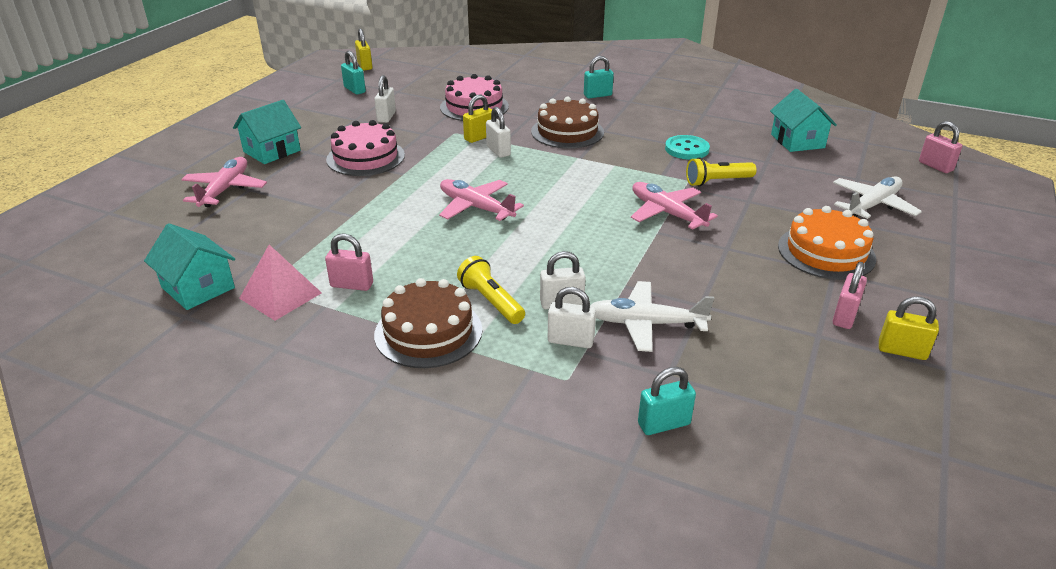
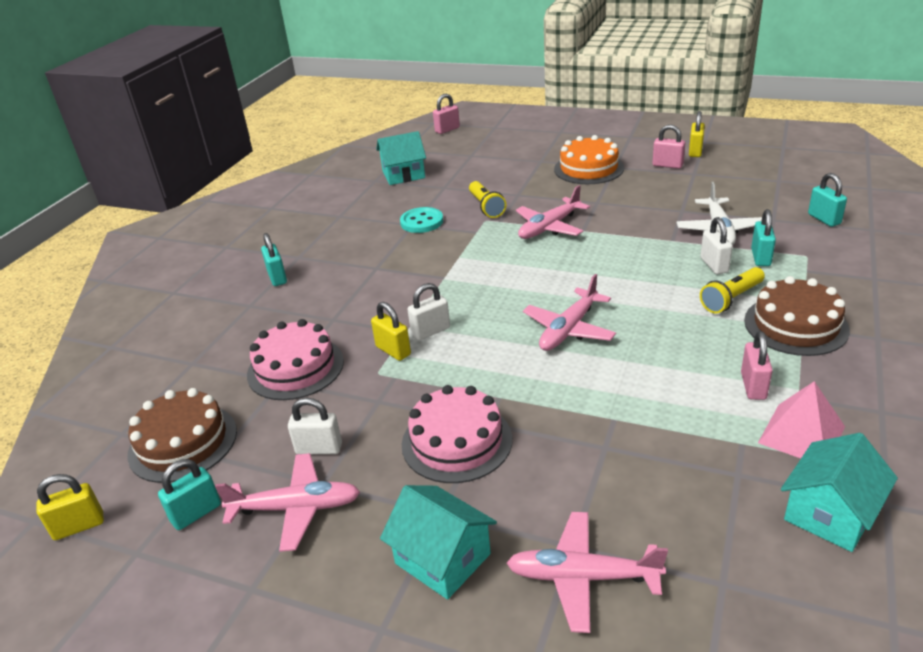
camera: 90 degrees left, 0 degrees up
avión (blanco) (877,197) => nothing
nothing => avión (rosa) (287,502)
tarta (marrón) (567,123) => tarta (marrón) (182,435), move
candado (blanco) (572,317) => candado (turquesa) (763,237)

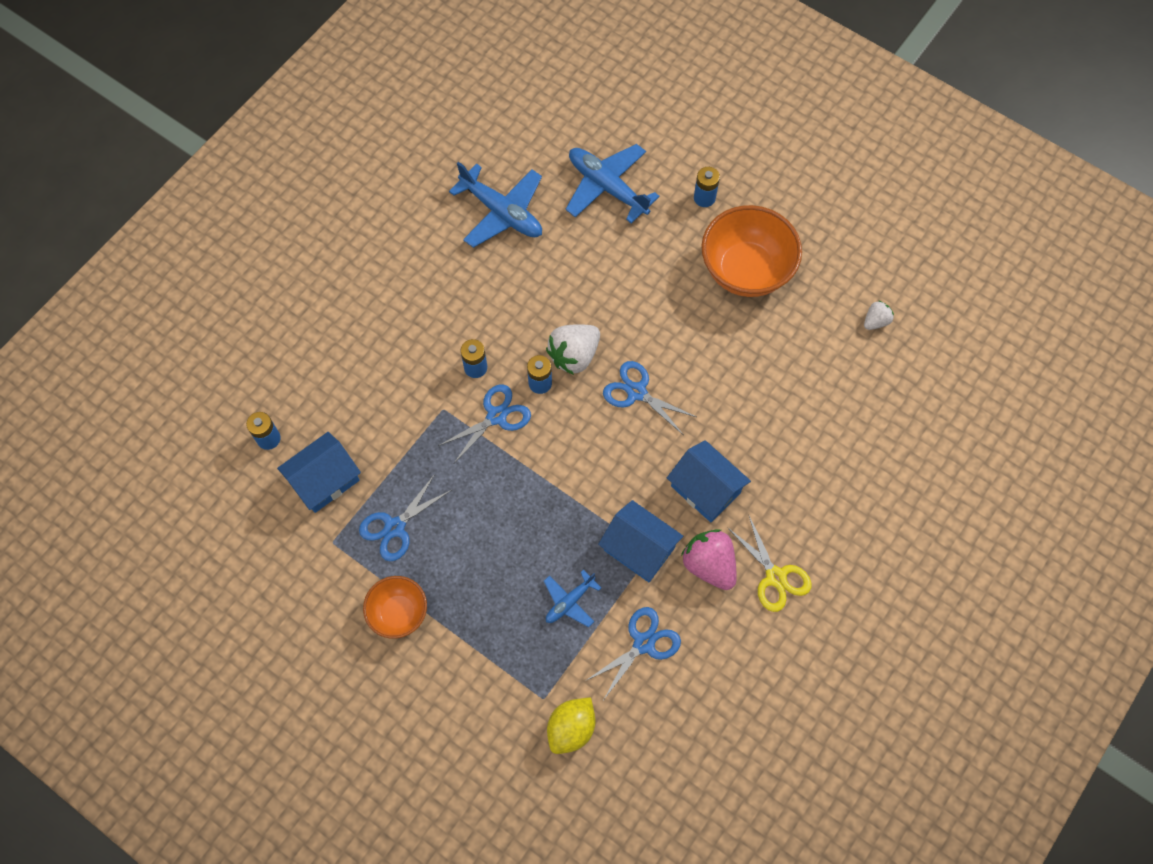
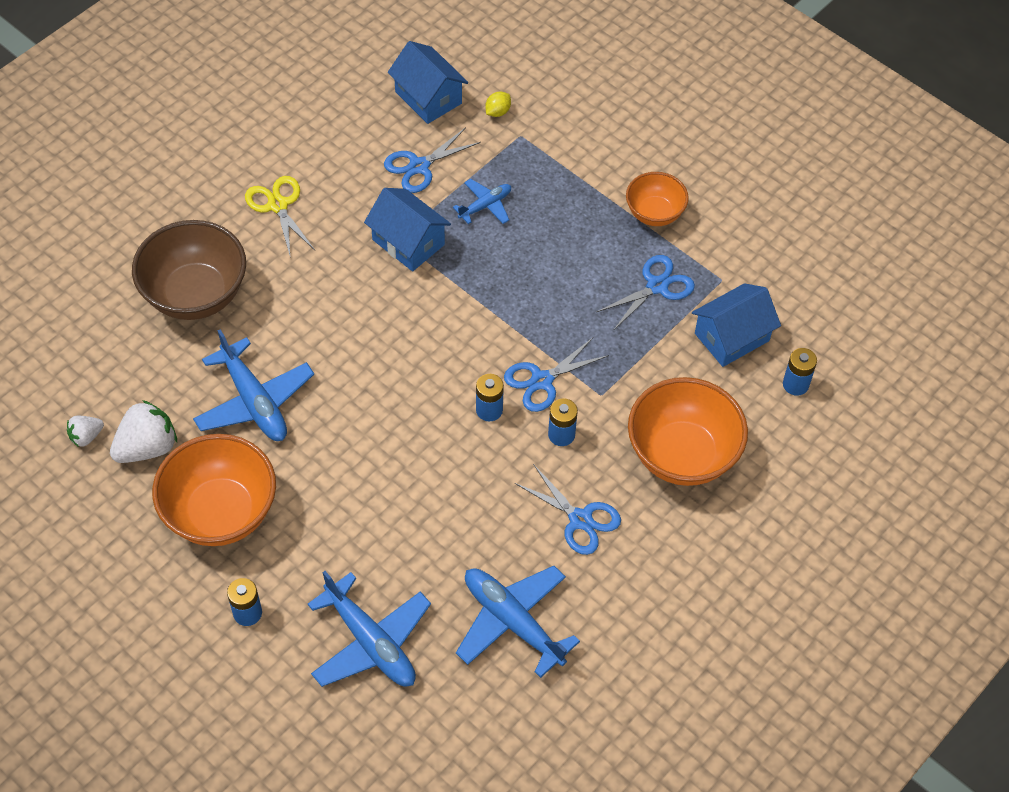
camera: 175 degrees left, 10 degrees down
fresa (rosa) (709,559) => nothing
nothing => cuenco (marrón) (189,270)
nothing => avión (azul) (253,385)
nothing => cuenco (naranja) (688,431)
fresa (blanco) (573,349) => fresa (blanco) (143,431), move
tijeras (azul) (649,397) => tijeras (azul) (568,509), move
casa (azul) (709,481) => casa (azul) (428,82), move
limón (amarillo) (571,725) => limón (amarillo) (498,104), x0.57

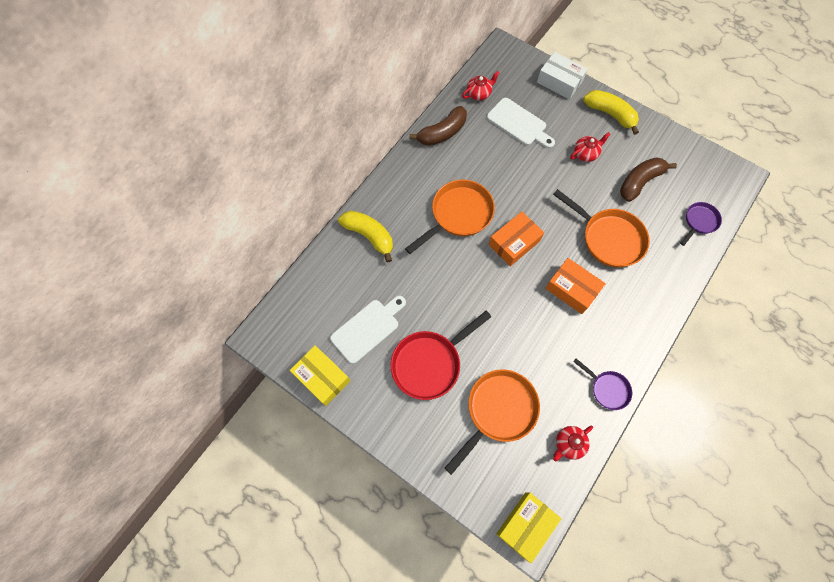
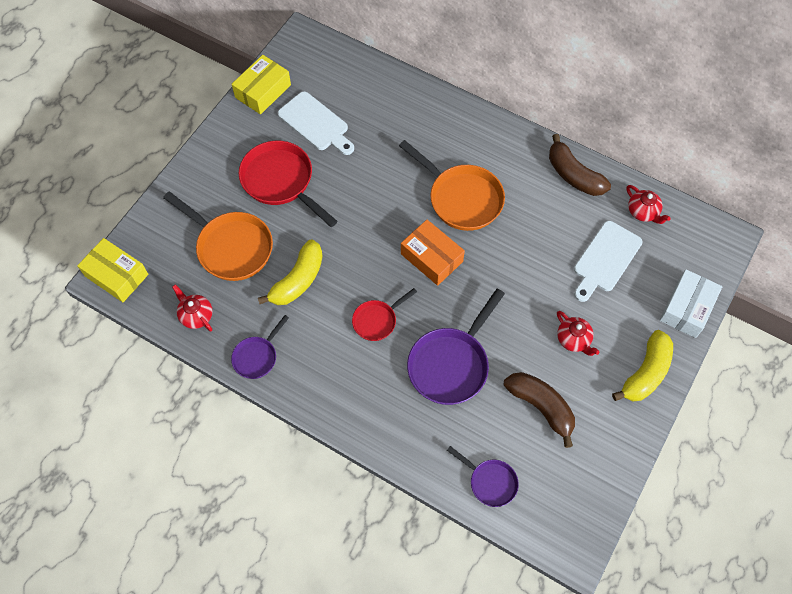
camera: 85 degrees right, 5 degrees down
plátano (amarillo) (365,237) => plátano (amarillo) (290,272), move
caja (naranja) (575,286) => sartén (rojo) (384,314)
sartén (naranja) (601,228) => sartén (morado) (456,347)

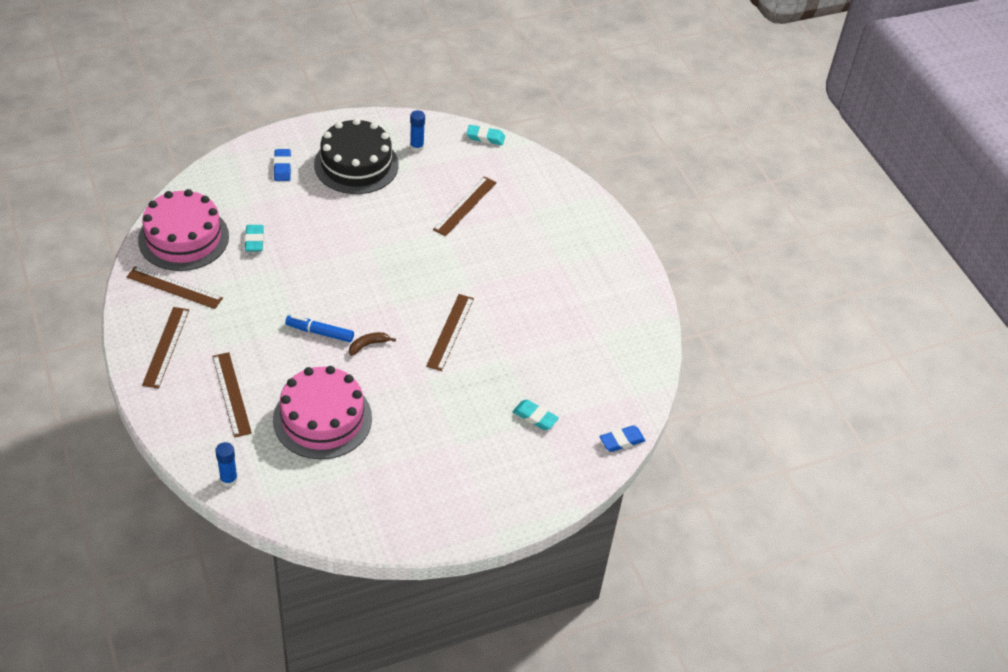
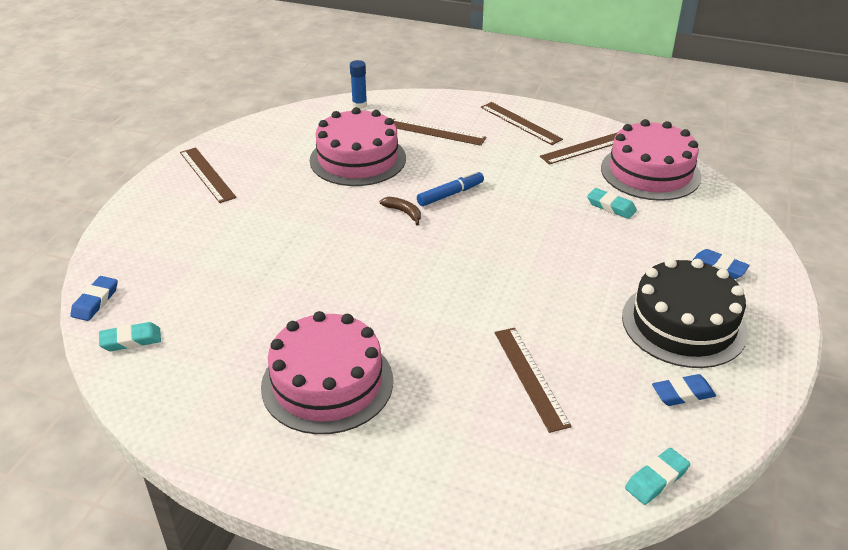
camera: 135 degrees right, 10 degrees down
nothing => tarta (rosa) (327,372)
regla (marrón) (450,332) => regla (marrón) (208,175), move
goma de borrar (turquesa) (536,415) => goma de borrar (turquesa) (130,336), move
barra de pegamento (azul) (417,131) => goma de borrar (azul) (684,390)
plátano (marrón) (372,344) => plátano (marrón) (400,211), 60 degrees counterclockwise

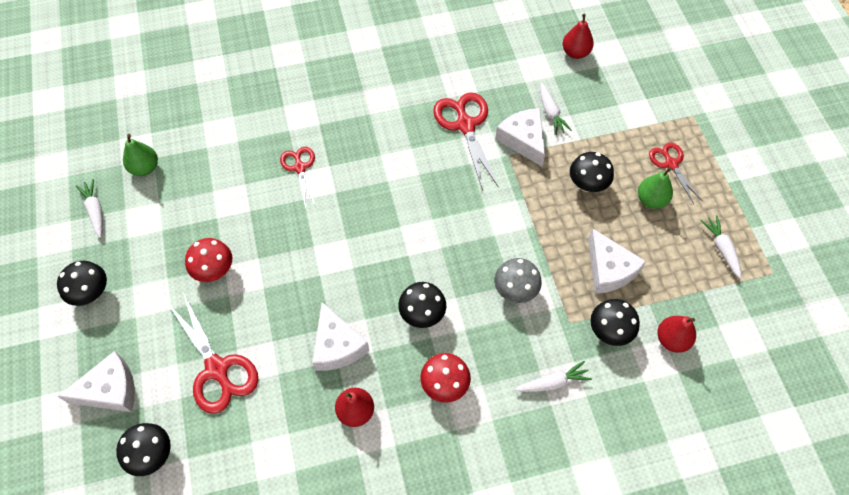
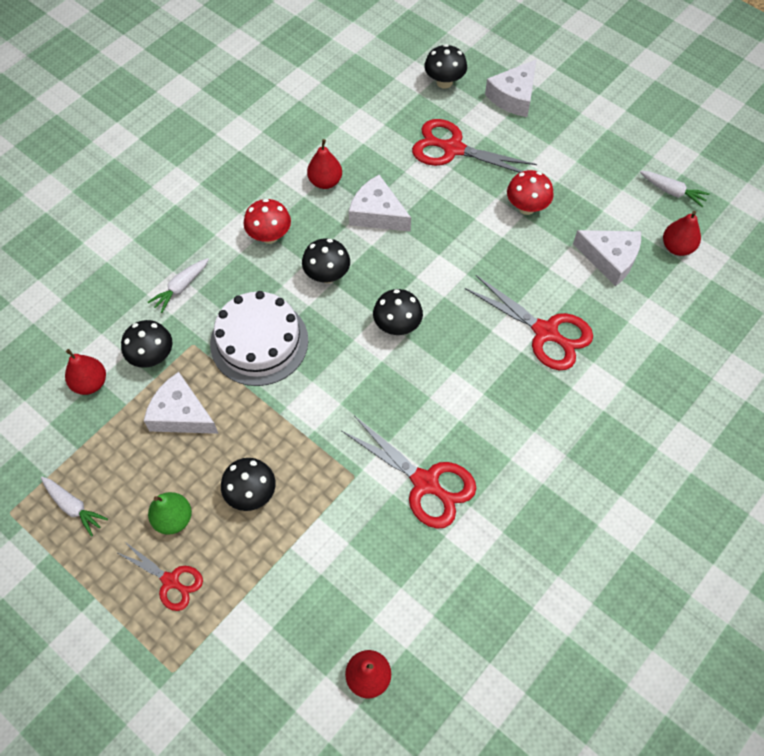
camera: 145 degrees right, 0 degrees up
zanahoria (blanco) (556,109) => nothing
seta (negro) (82,283) => seta (negro) (398,312), move
queso (blanco) (520,137) => queso (blanco) (607,258), move
seta (gris) (518,280) => tarta (blanco) (259,338)
pera (verde) (140,155) => pera (rojo) (682,233)
tijeras (rojo) (298,177) => tijeras (rojo) (529,322), x1.63

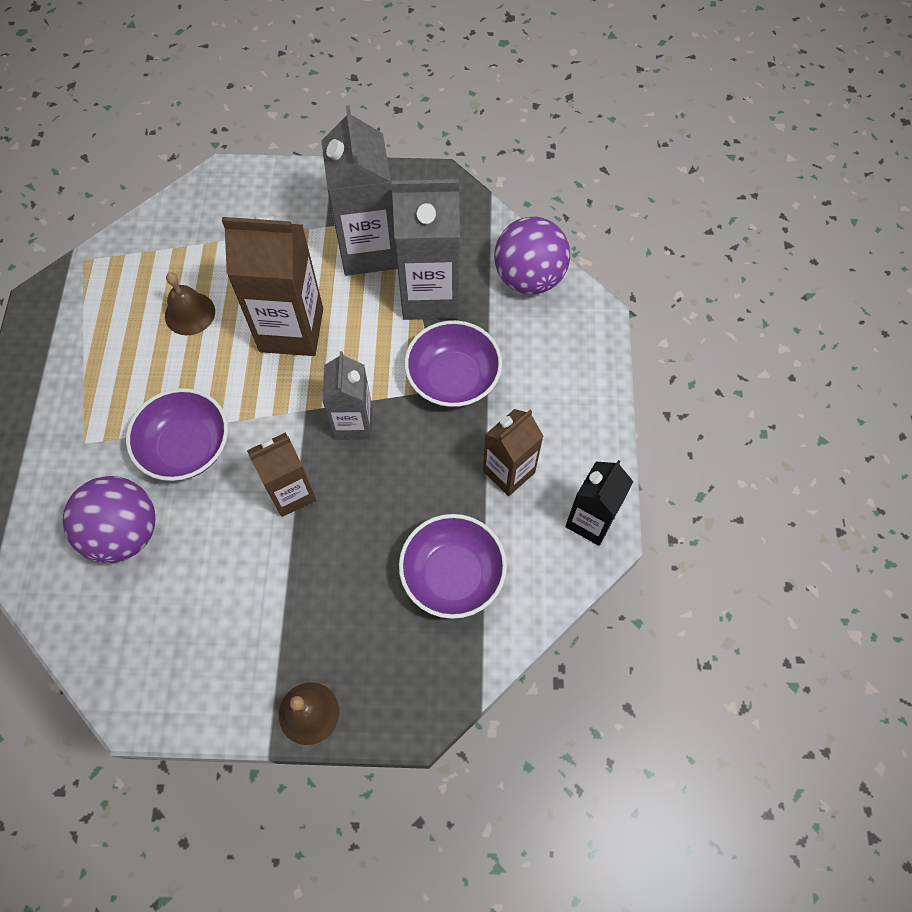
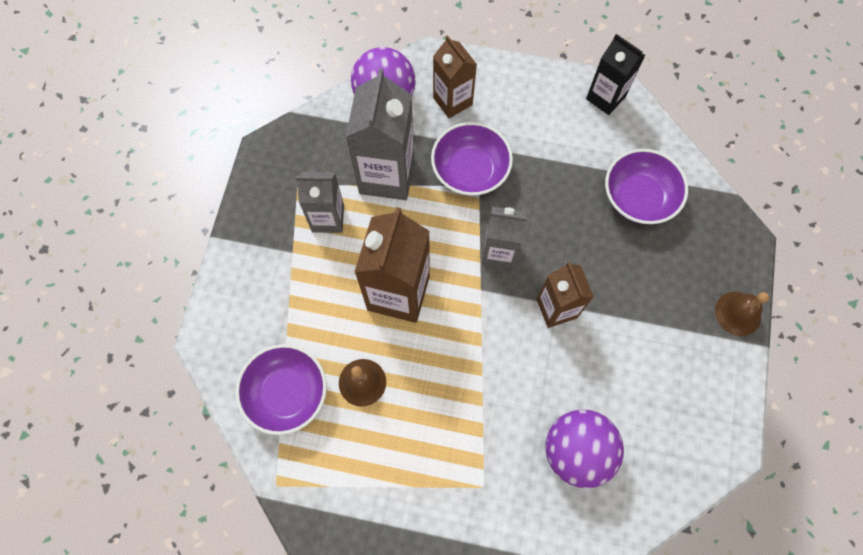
camera: 80 degrees left, 5 degrees up
cuenco (morado) (177,434) => cuenco (morado) (281,389), move
cartón de leche (marrón) (513,452) => cartón de leche (marrón) (455,76), move
cartón de leche (gris) (359,190) => cartón de leche (gris) (320,202), x0.62

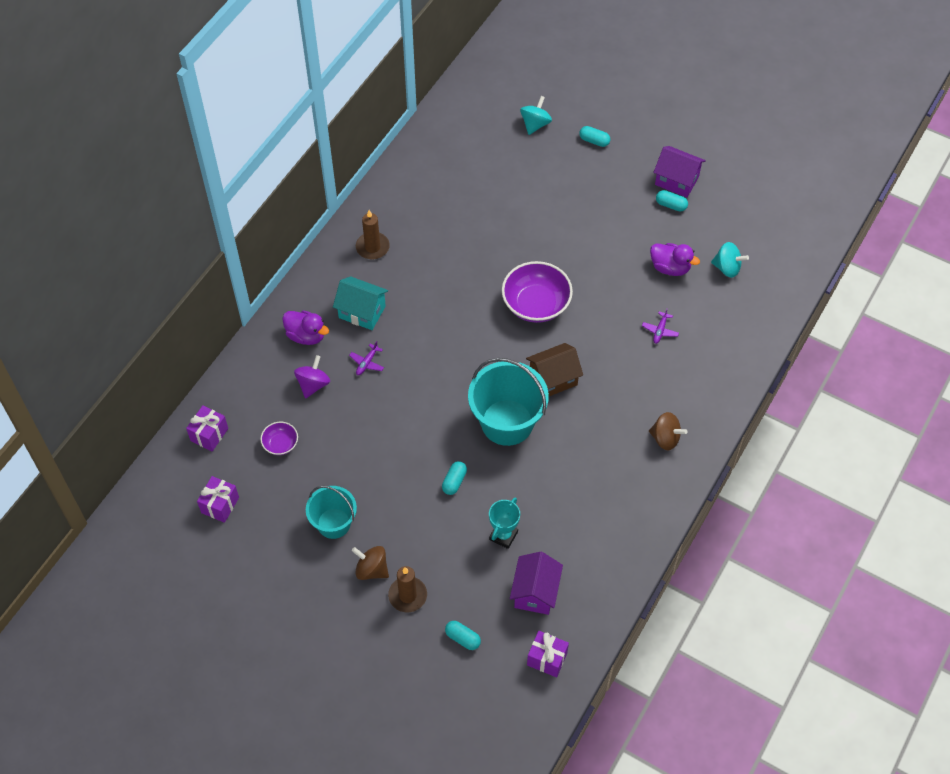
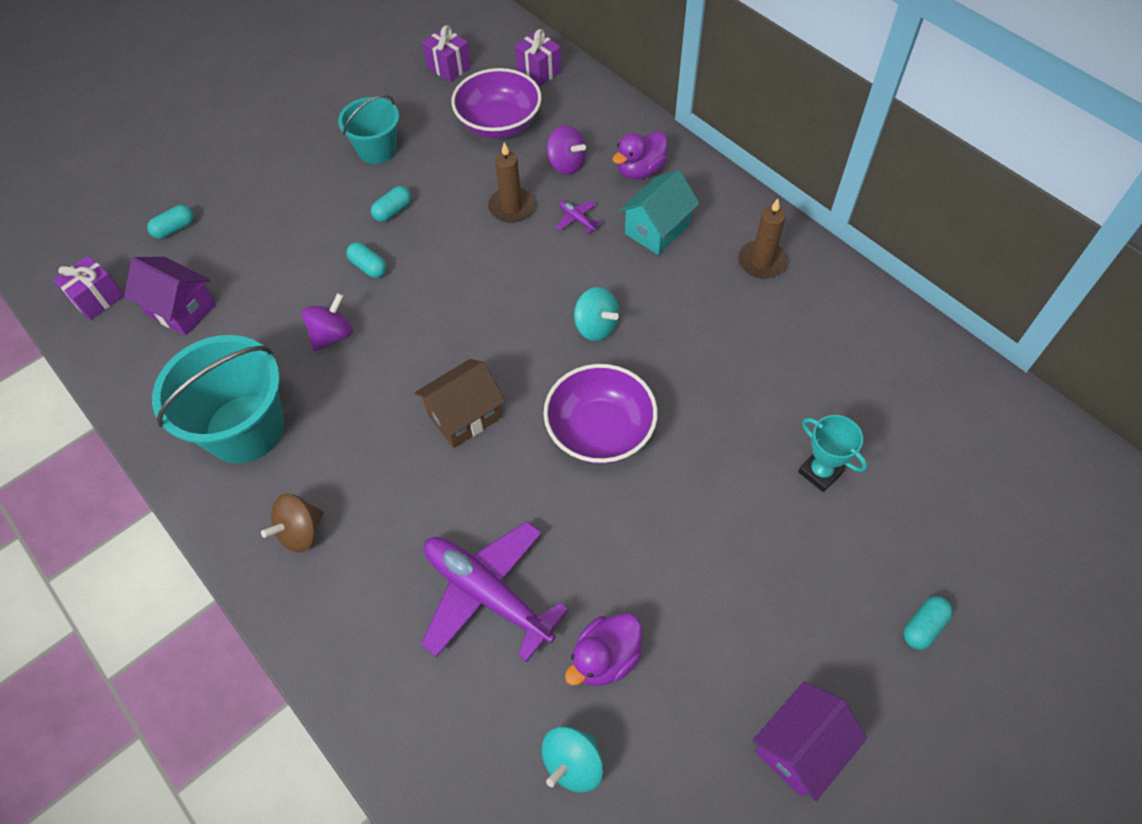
camera: 110 degrees right, 0 degrees up
peonza (marrón) (370,563) => nothing
nothing => peonza (morado) (327,322)
vela (marrón) (407,589) => vela (marrón) (511,182), move
balde (turquesa) (508,402) => balde (turquesa) (218,399), move
trofeo (turquesa) (504,523) => trofeo (turquesa) (832,453), move
peonza (turquesa) (536,115) => peonza (turquesa) (596,314), move
cápsula (turquesa) (672,200) => cápsula (turquesa) (391,204), move
casa (marrón) (554,369) => casa (marrón) (460,403), 60 degrees clockwise
cuenco (morado) (279,438) => cuenco (morado) (496,103), x1.98
avión (morado) (660,326) => avión (morado) (494,591), x2.49

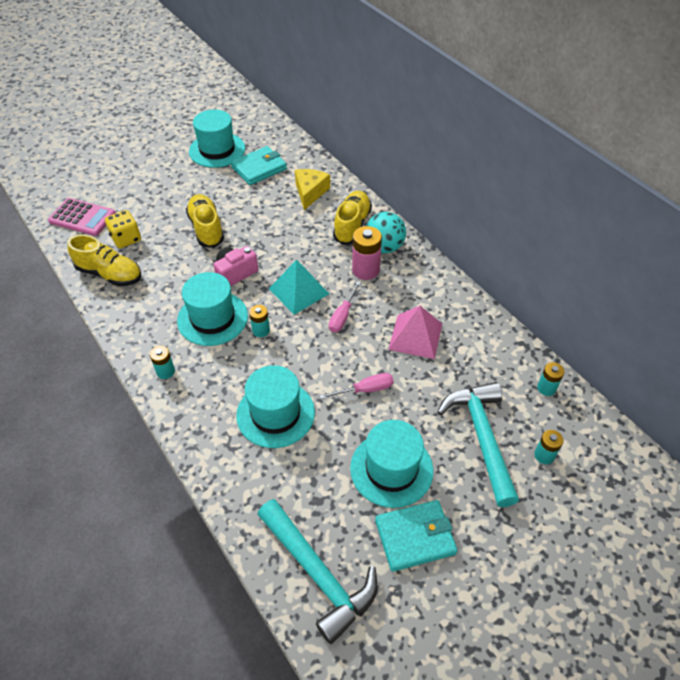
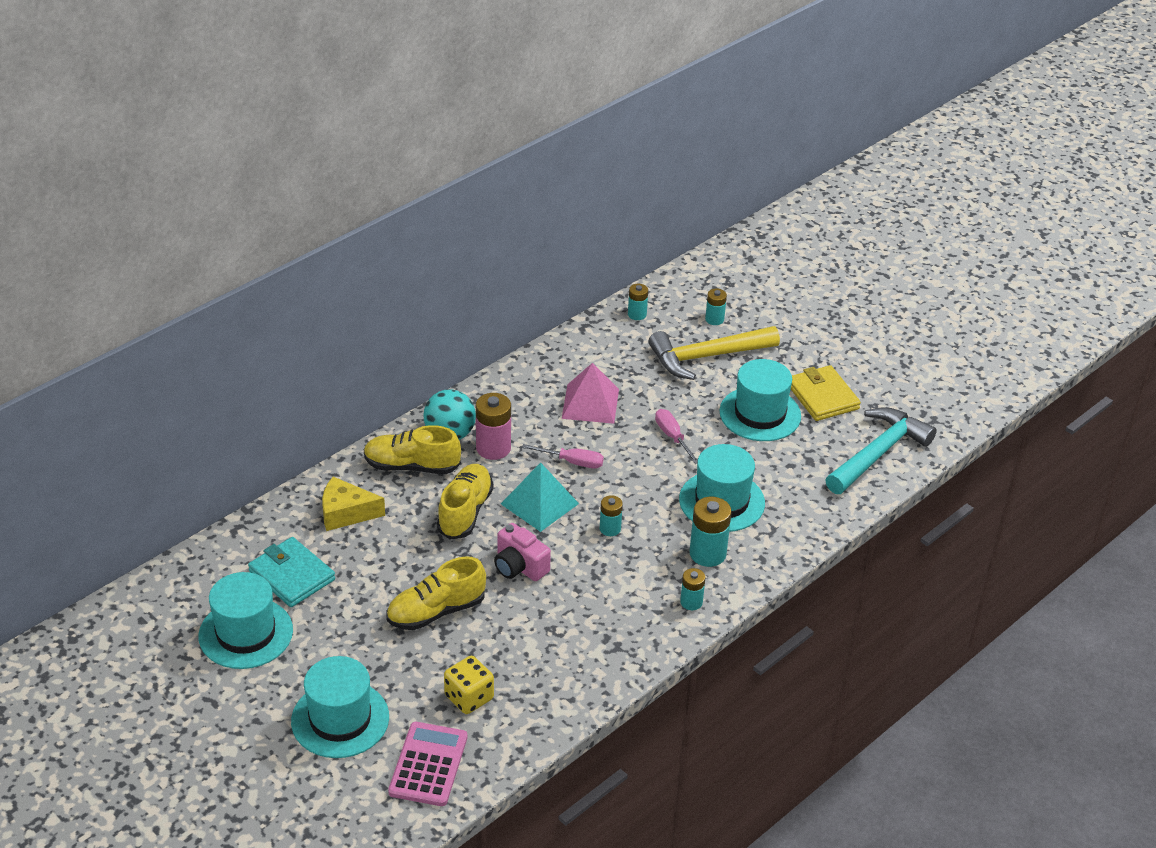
camera: 100 degrees left, 10 degrees down
nothing => pila (turquesa) (711,532)
zapato (amarillo) (104,260) => zapato (amarillo) (465,502), move
sombrero (turquesa) (212,309) => sombrero (turquesa) (340,707), move
cartera (turquesa) (416,536) => cartera (amarillo) (826,393)
martillo (turquesa) (478,444) => martillo (amarillo) (714,353)

